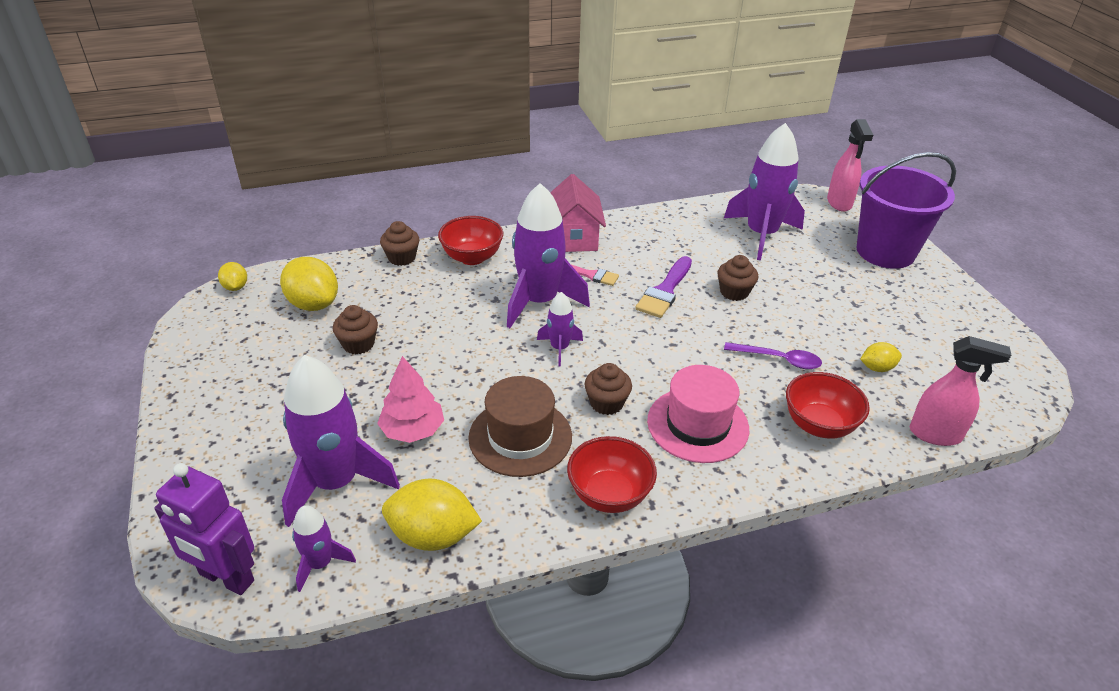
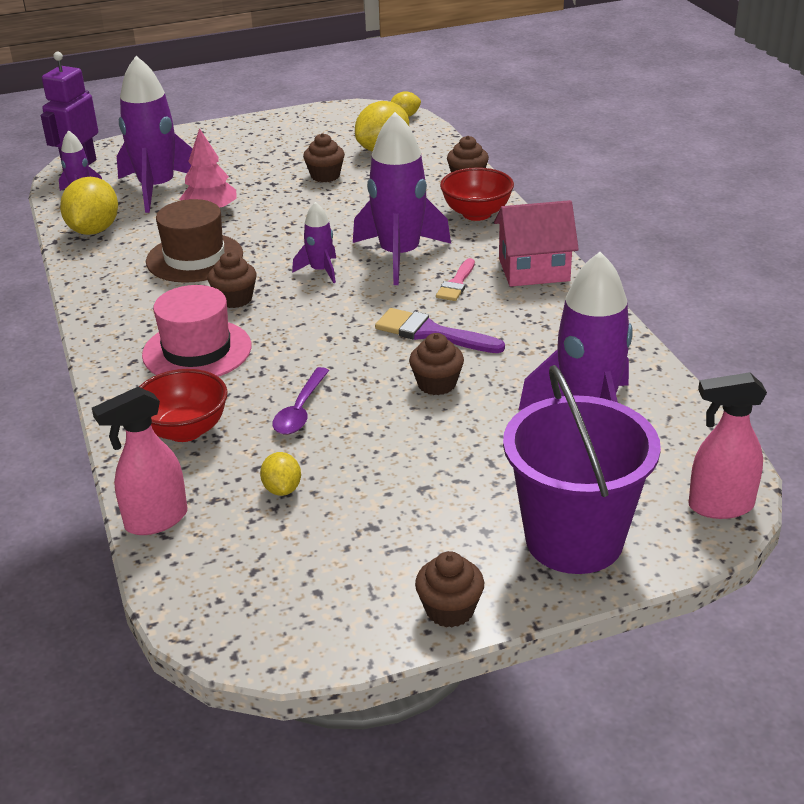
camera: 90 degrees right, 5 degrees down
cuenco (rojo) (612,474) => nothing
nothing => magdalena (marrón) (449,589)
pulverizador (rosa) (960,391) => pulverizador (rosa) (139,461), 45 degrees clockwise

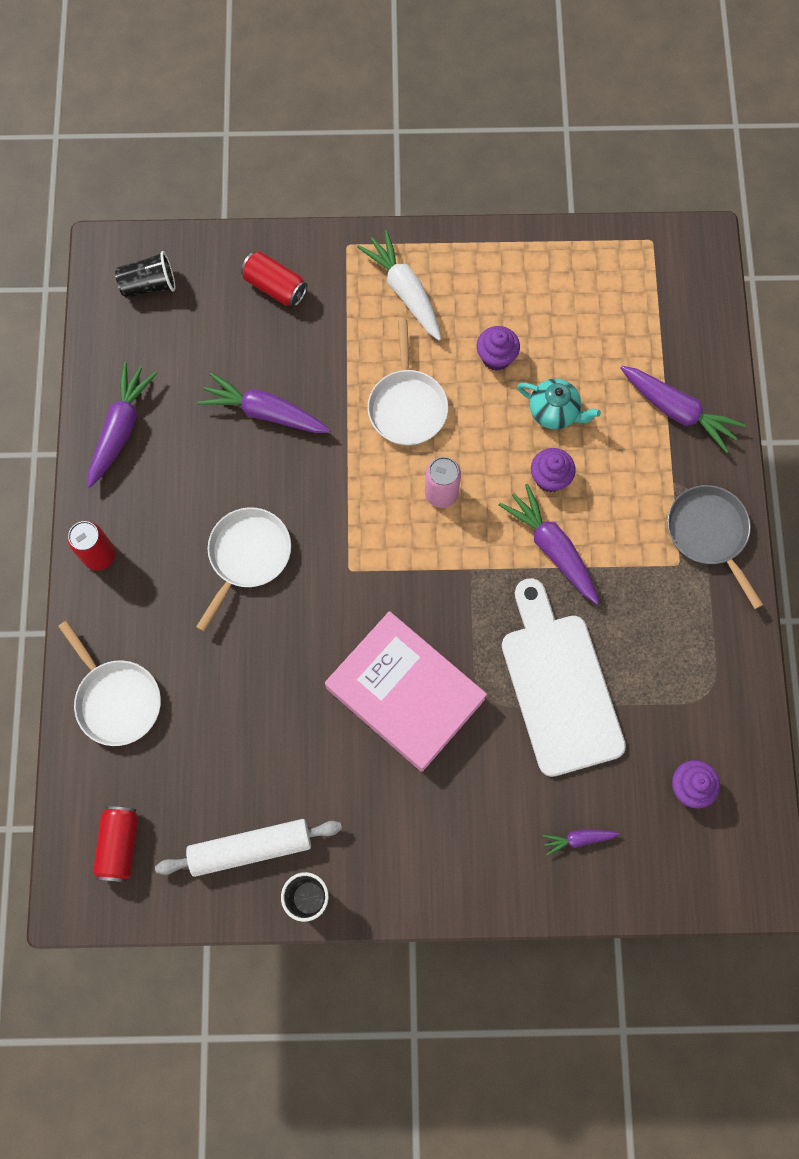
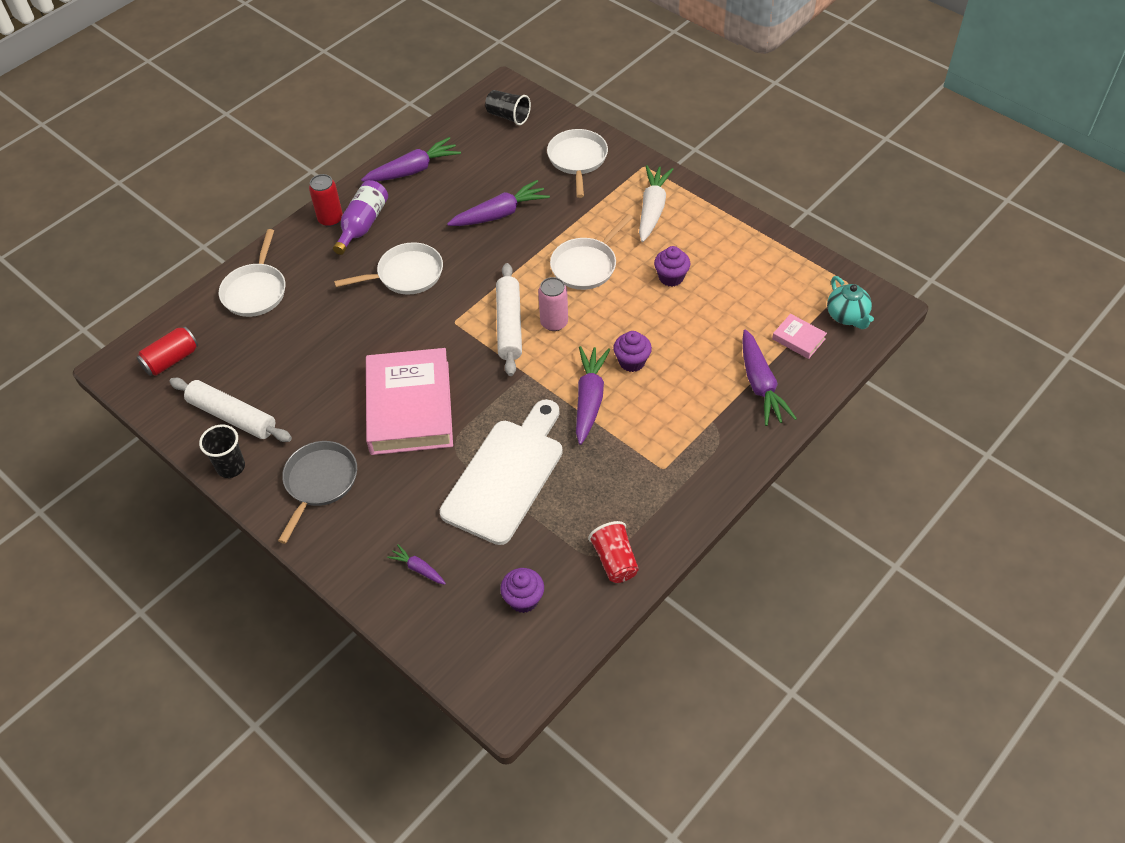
camera: 45 degrees right, 20 degrees down
nothing => botella (morado) (360,217)
nothing => rodillo (blanco) (509,319)
nothing => vaso (rojo) (613,552)
nothing => libro (rosa) (799,336)
tetera (turquesa) (559,404) => tetera (turquesa) (850,302), move
sartén (gris) (715,547) => sartén (gris) (317,492), move
lata (rojo) (274,279) => sartén (blanco) (577,163)
zanahoria (morado) (264,403) => zanahoria (morado) (498,203), 90 degrees clockwise

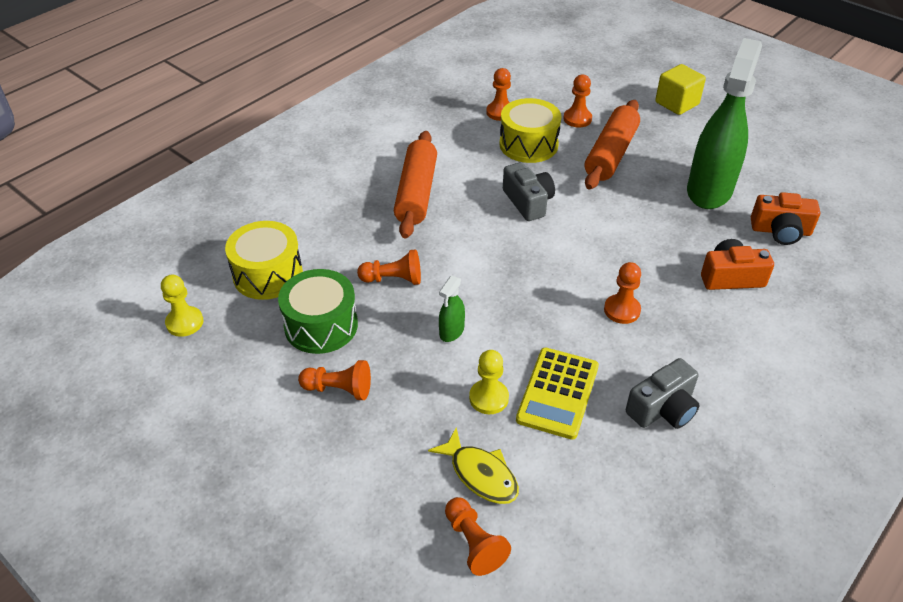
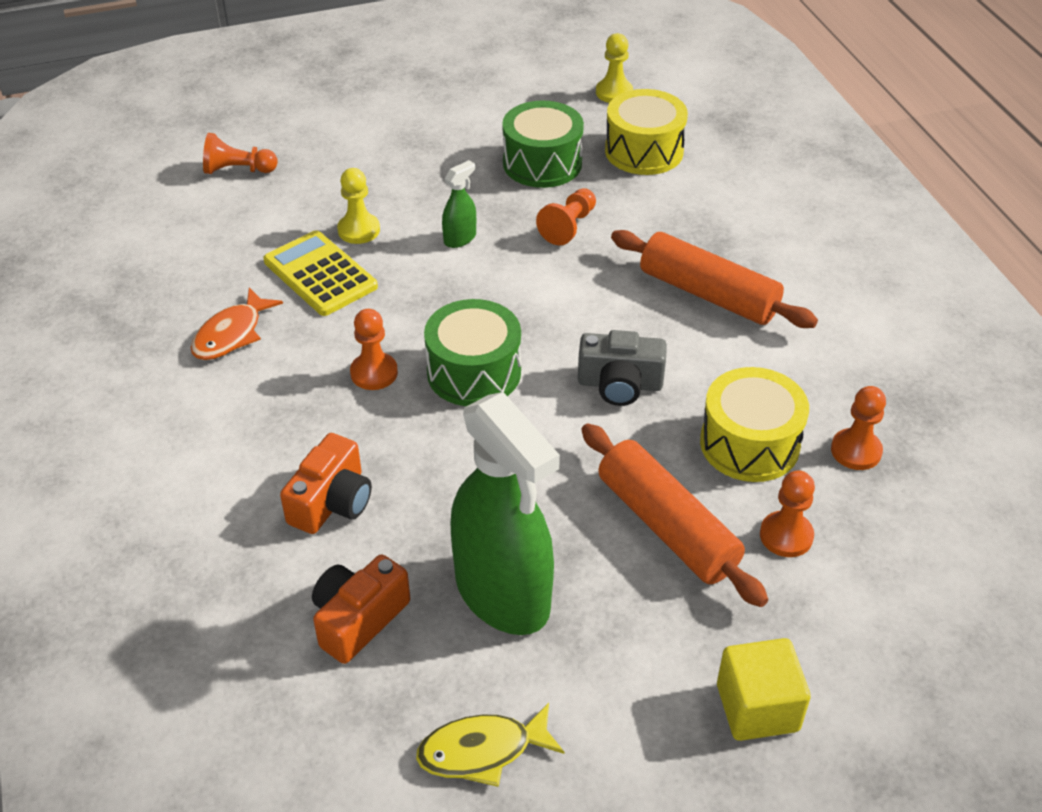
camera: 120 degrees right, 0 degrees up
peón (naranja) (334,380) => nothing
nothing => tambor (verde) (472,352)
pez (amarillo) (473,465) => pez (amarillo) (490,745), move
cámara (gris) (663,393) => pez (naranja) (237,324)
pulverizador (verde) (452,309) => pulverizador (verde) (459,204), 75 degrees clockwise

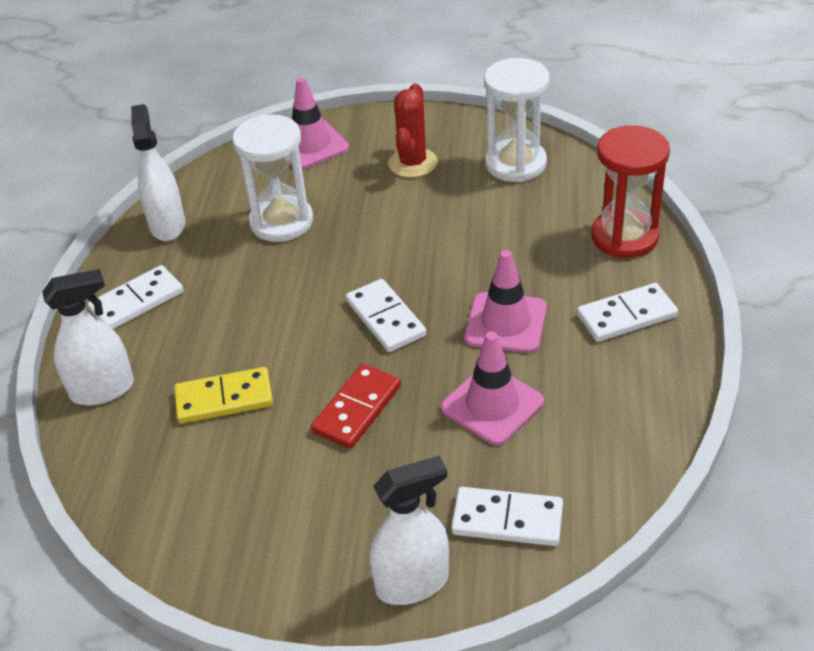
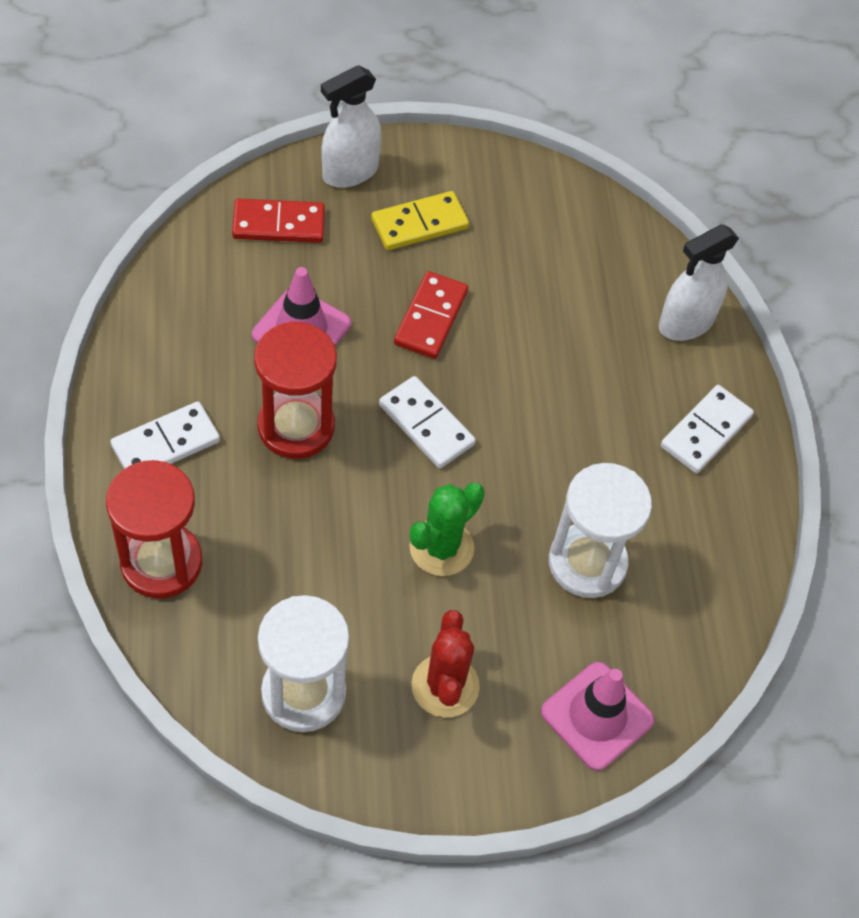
camera: 160 degrees right, 15 degrees up
pulverizador (blanco) (158,172) => nothing
nothing => cactus (verde) (447,529)
ficha de dominó (amarillo) (223,395) => ficha de dominó (amarillo) (420,220), move
cono de tráfico (rosa) (505,301) => reloj de arena (rojo) (295,390)
ficha de dominó (blanco) (507,516) => ficha de dominó (rojo) (278,221)

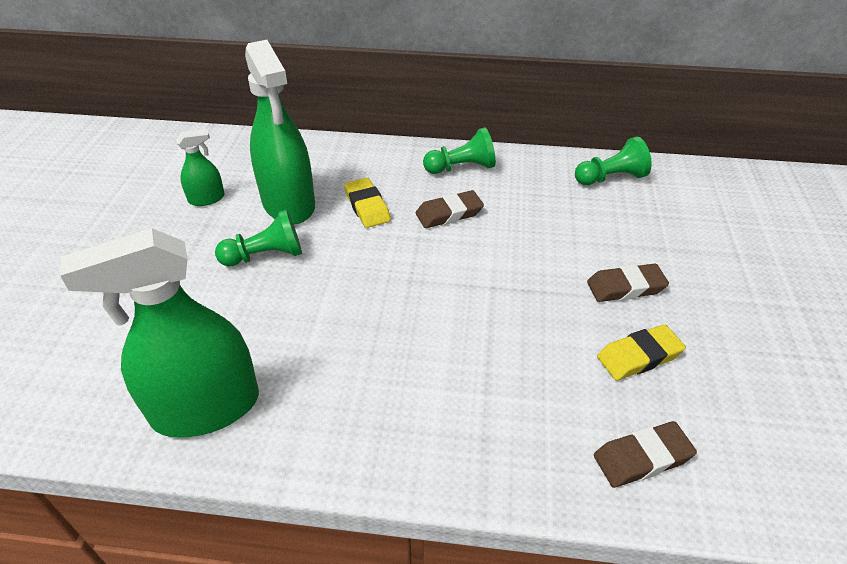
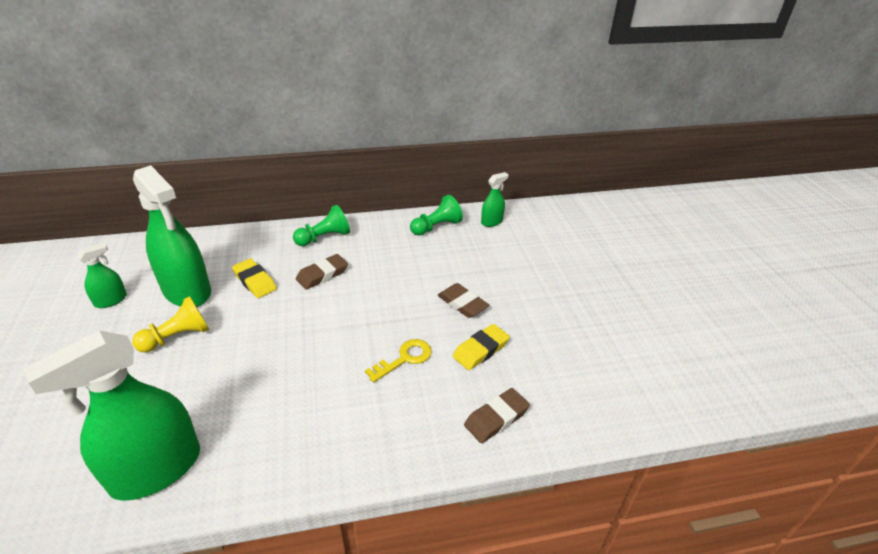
camera: 20 degrees left, 5 degrees down
nothing => llave (amarillo) (398,361)
nothing => pulverizador (verde) (495,199)
peón (verde) (258,237) => peón (amarillo) (170,324)
goma de borrar (marrón) (628,283) => goma de borrar (marrón) (463,300), 75 degrees clockwise

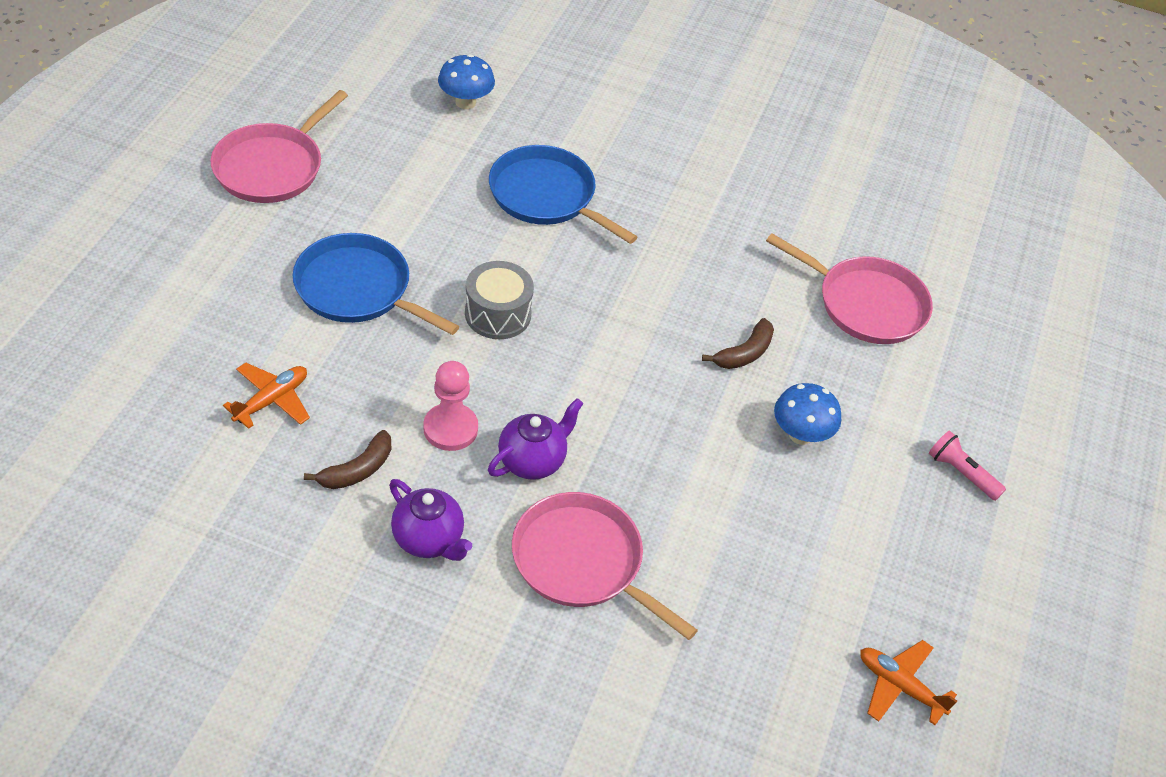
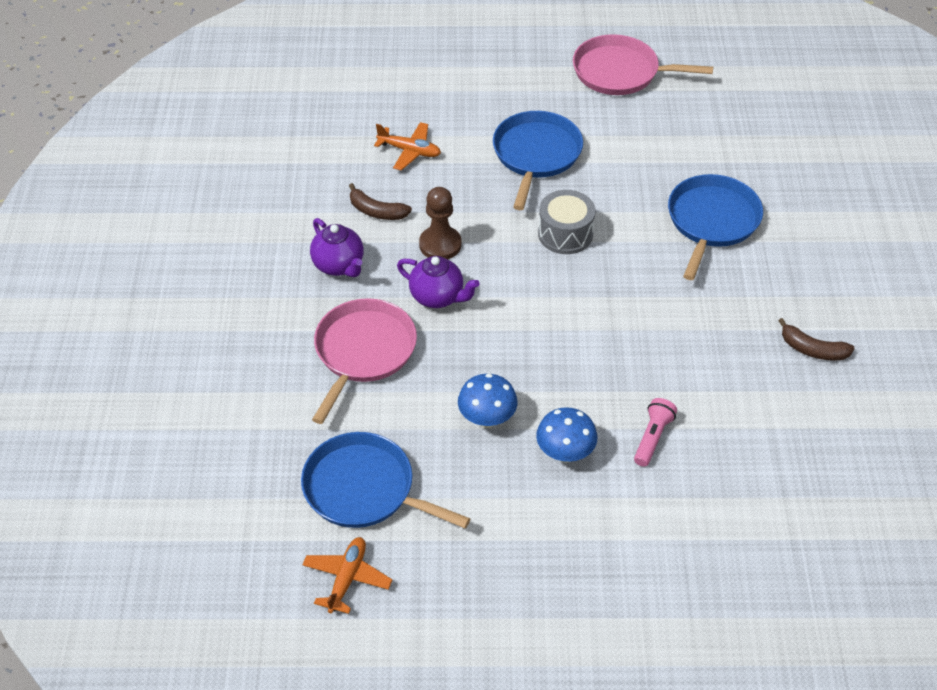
camera: 75 degrees right, 0 degrees up
sartén (rosa) (849,288) => nothing
nothing => sartén (azul) (386,480)
seta (azul) (466,81) => seta (azul) (488,400), move
plátano (marrón) (738,343) => plátano (marrón) (816,339), move
lámpara de mano (rosa) (967,466) => lámpara de mano (rosa) (655,432), move
peón (rosa) (450,406) => peón (marrón) (440,223)
tetera (morado) (430,520) => tetera (morado) (337,247), 60 degrees counterclockwise

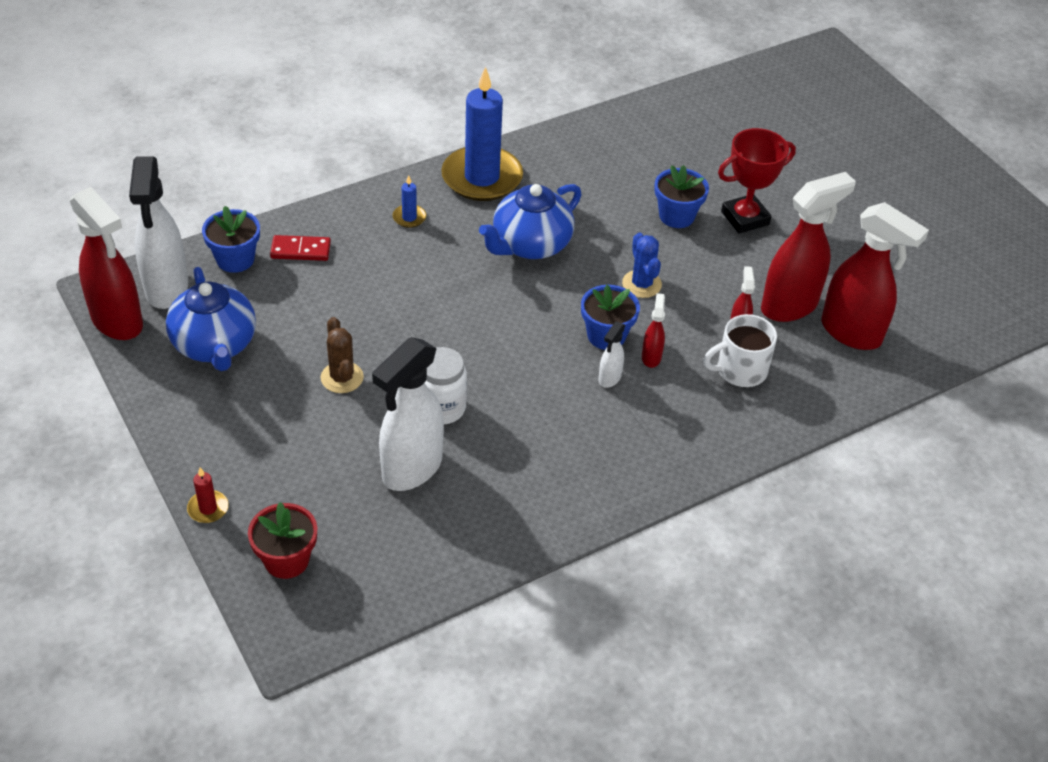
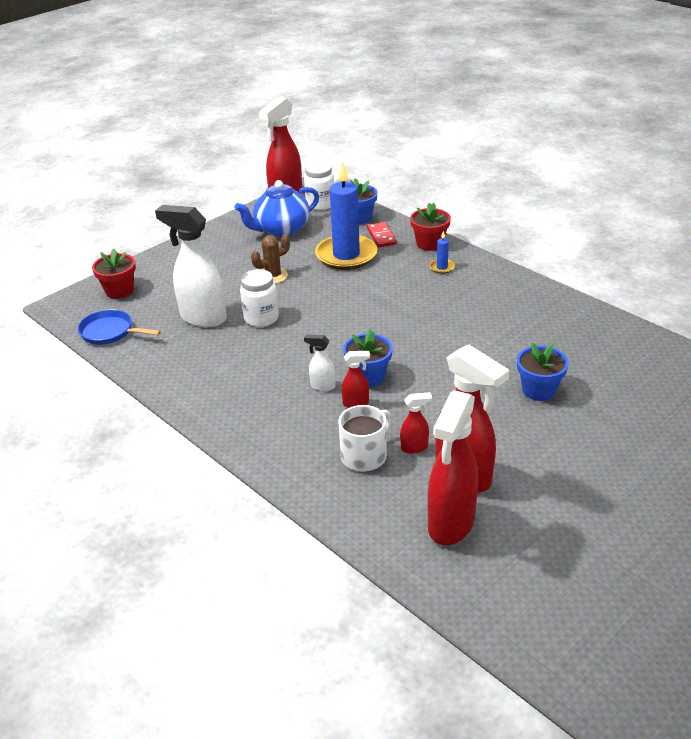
camera: 80 degrees right, 10 degrees down
vela (rojo) (208,495) => nothing
tetera (azul) (530,221) => nothing
cactus (azul) (642,265) => nothing
trofeo (rojo) (757,181) => nothing
nothing => sartén (azul) (119,327)
nothing => maceta (rojo) (430,227)
vela (azul) (482,133) => vela (azul) (346,215), move
pulverizador (blanco) (158,232) => tarro (blanco) (319,186)
taza (blanco) (740,350) => taza (blanco) (365,438), 75 degrees clockwise

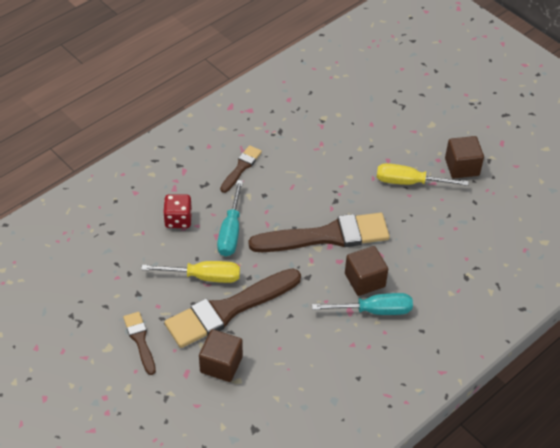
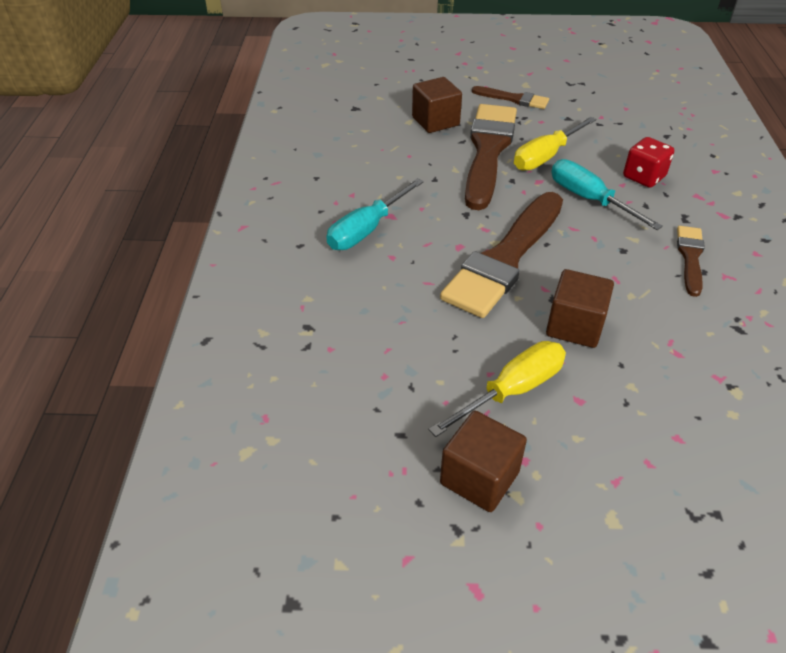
camera: 135 degrees right, 5 degrees down
cubo (marrón) (366,271) => cubo (marrón) (580,308), move
pincel (marrón) (241,169) => pincel (marrón) (691,261), 150 degrees counterclockwise

